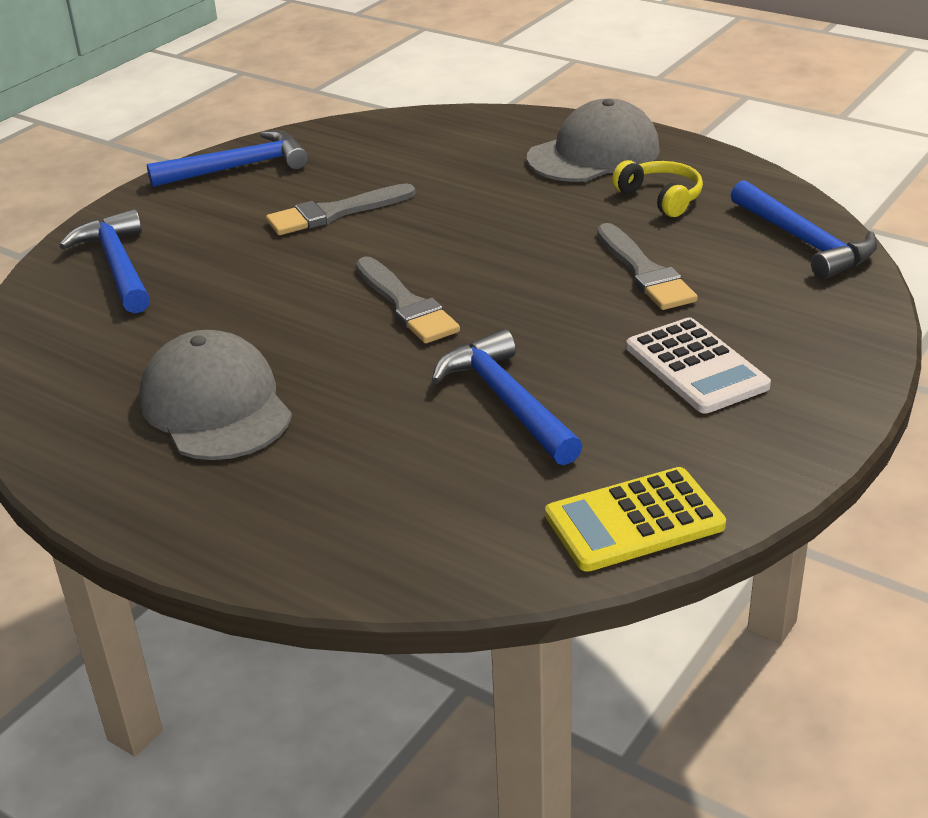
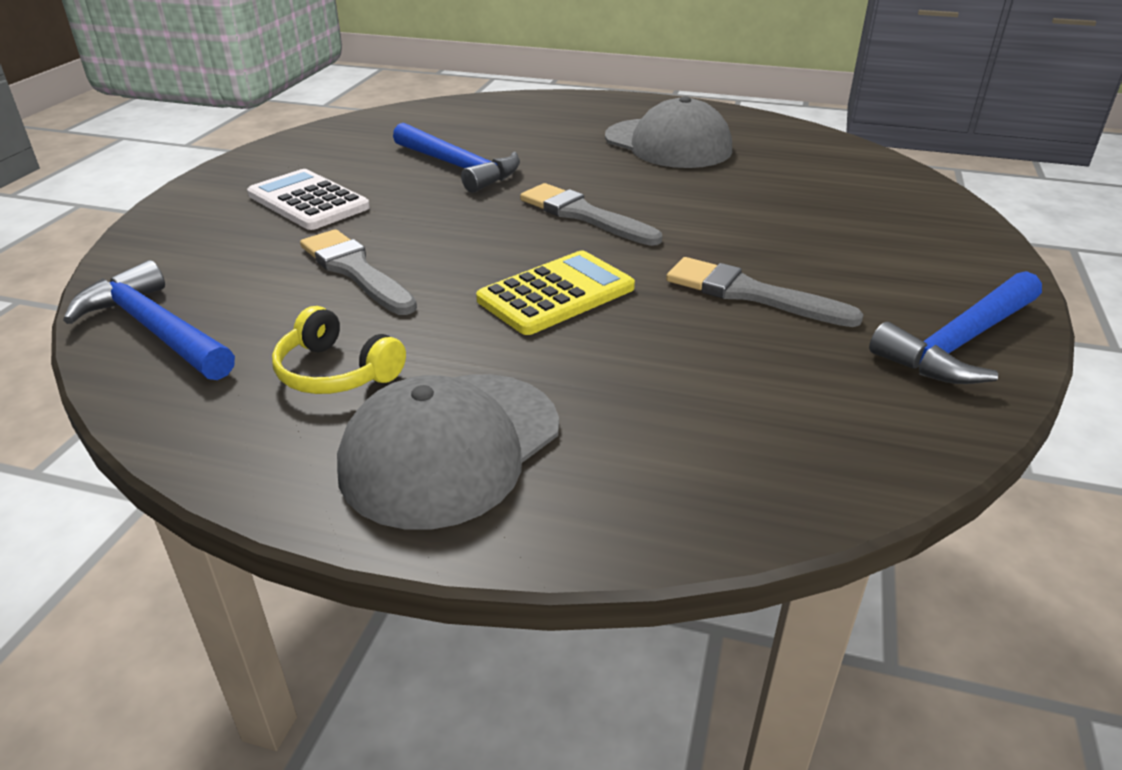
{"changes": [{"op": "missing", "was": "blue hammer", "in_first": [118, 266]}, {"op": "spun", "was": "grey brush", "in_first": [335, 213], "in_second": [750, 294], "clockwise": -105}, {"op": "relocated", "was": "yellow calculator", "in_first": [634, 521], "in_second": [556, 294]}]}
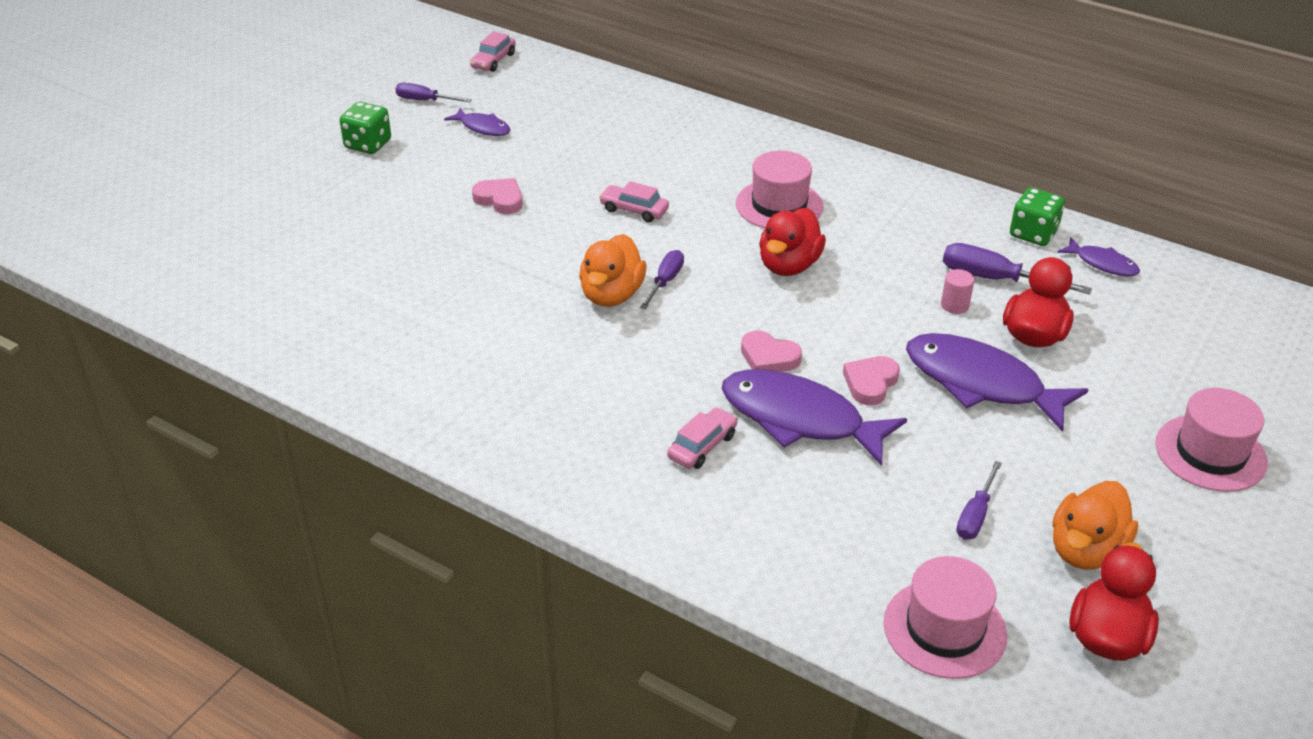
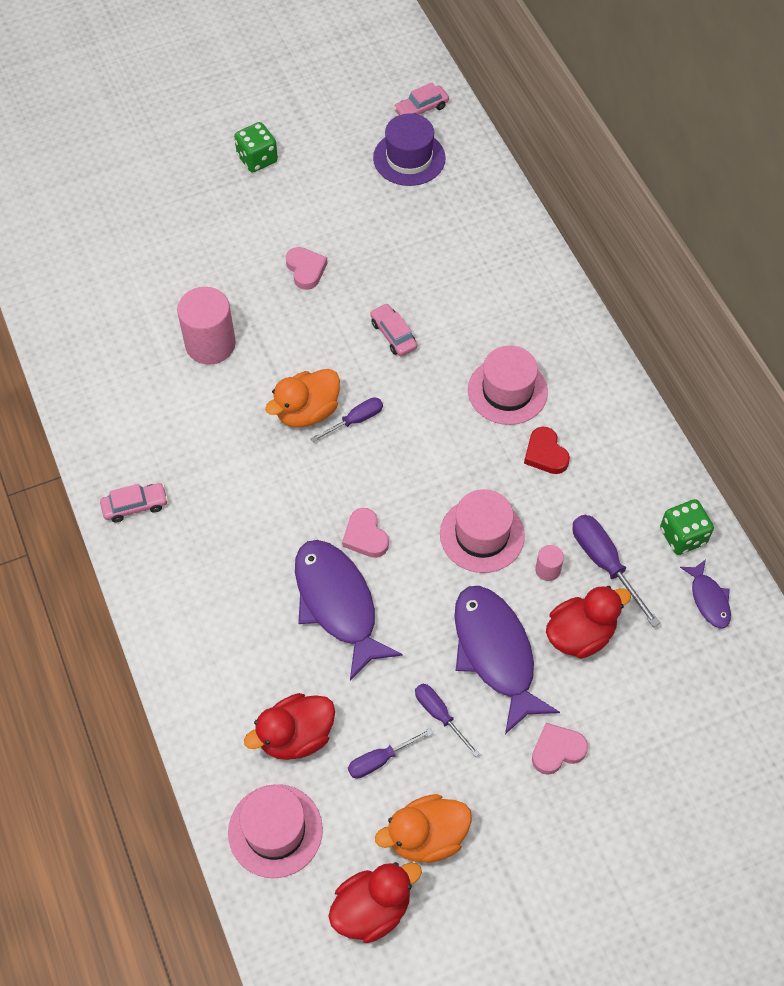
{"changes": [{"op": "relocated", "was": "purple screwdriver", "in_first": [425, 100], "in_second": [439, 715]}, {"op": "missing", "was": "purple fish", "in_first": [482, 128]}, {"op": "relocated", "was": "pink car", "in_first": [702, 446], "in_second": [135, 506]}, {"op": "relocated", "was": "red duck", "in_first": [789, 265], "in_second": [296, 736]}, {"op": "relocated", "was": "pink heart", "in_first": [870, 383], "in_second": [557, 750]}, {"op": "relocated", "was": "pink hat", "in_first": [1210, 453], "in_second": [482, 535]}, {"op": "appeared", "now": "pink cylinder", "in_second": [210, 344]}, {"op": "appeared", "now": "purple hat", "in_second": [409, 158]}, {"op": "appeared", "now": "red heart", "in_second": [545, 454]}]}
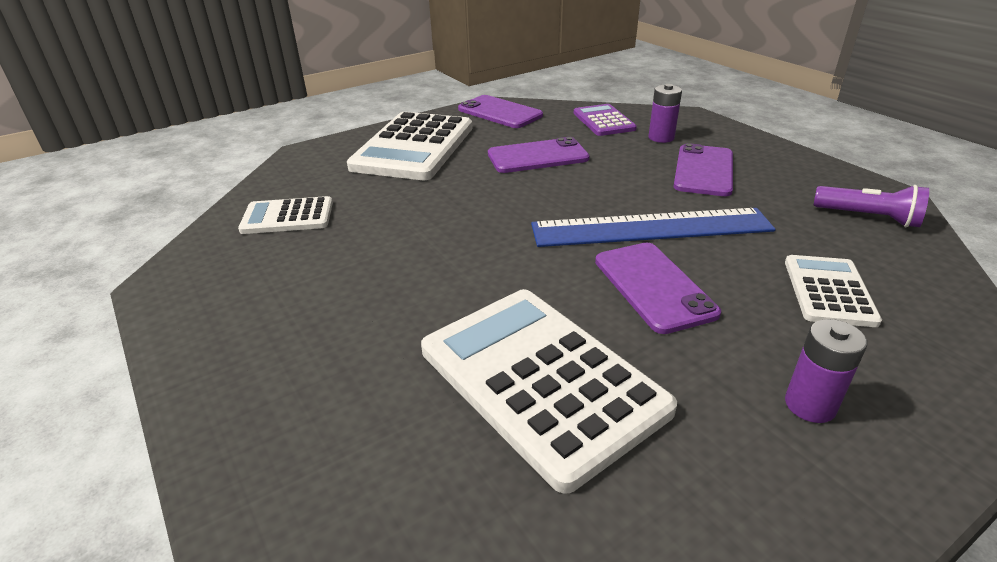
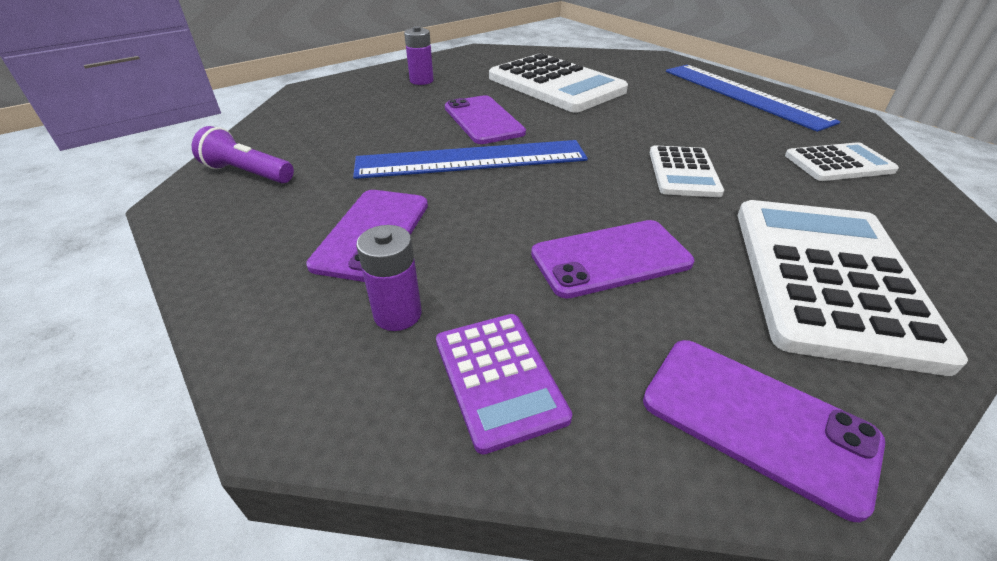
{"changes": [{"op": "relocated", "was": "white calculator", "in_first": [828, 291], "in_second": [683, 172]}, {"op": "appeared", "now": "blue ruler", "in_second": [743, 95]}]}
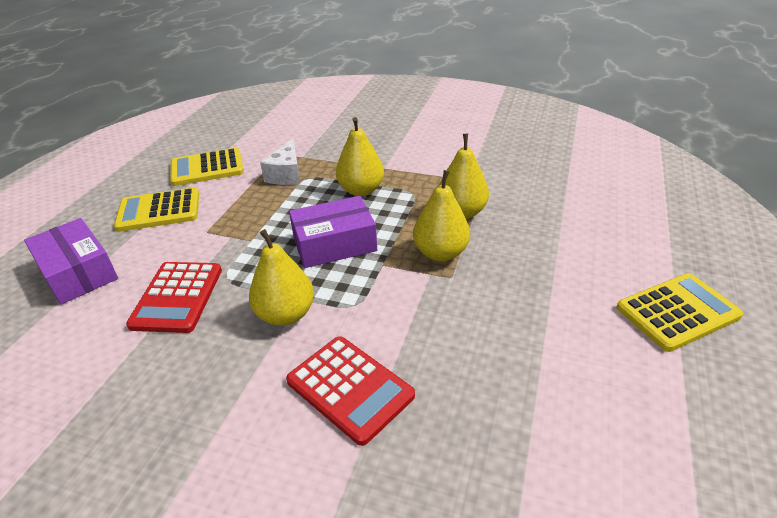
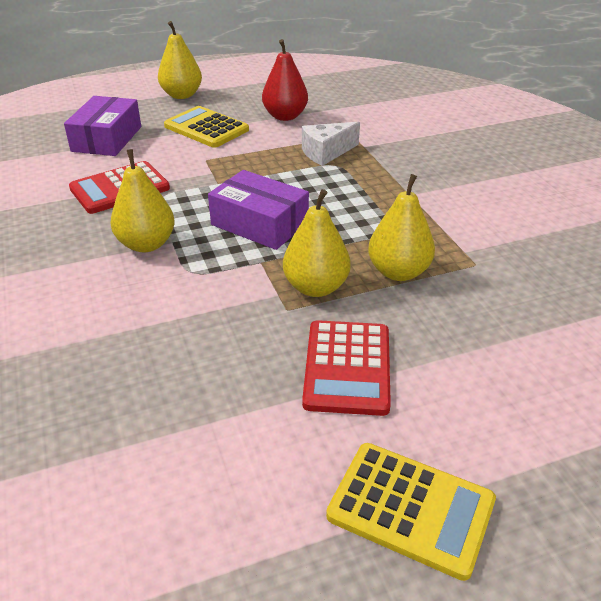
{"changes": [{"op": "exchanged", "was": "yellow calculator", "now": "red pear", "in_first": [207, 168], "in_second": [285, 116]}, {"op": "relocated", "was": "red calculator", "in_first": [349, 388], "in_second": [347, 367]}, {"op": "relocated", "was": "yellow pear", "in_first": [361, 190], "in_second": [182, 95]}]}
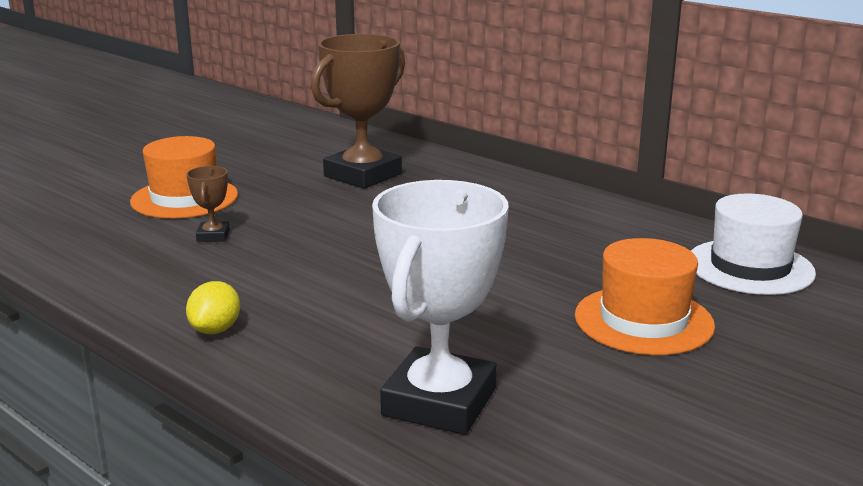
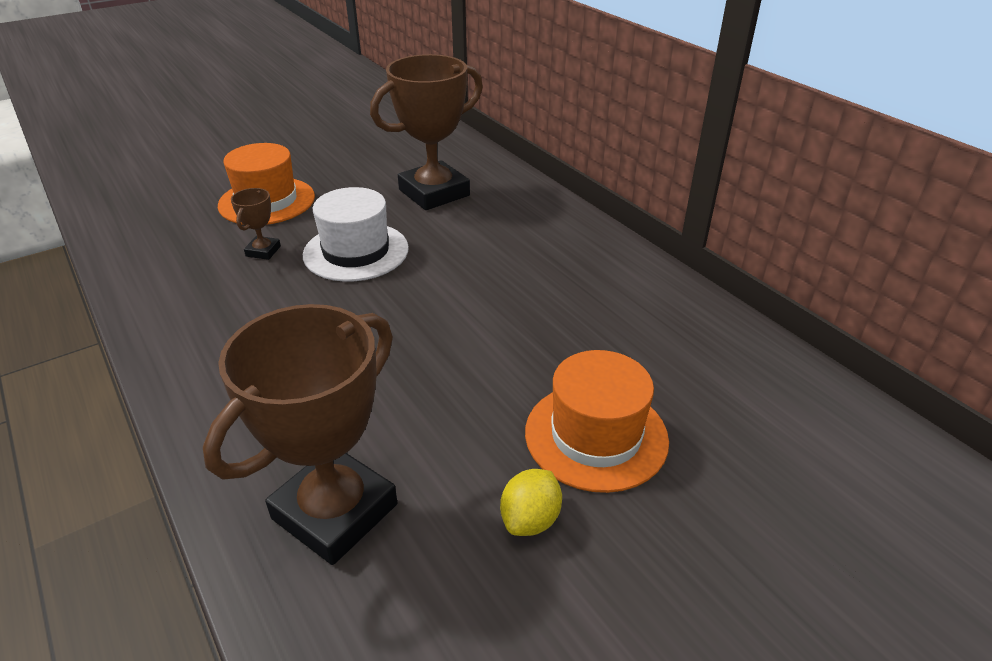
{"changes": [{"op": "relocated", "was": "yellow lemon", "in_first": [215, 330], "in_second": [530, 519]}, {"op": "colour", "was": "white trophy", "now": "brown trophy", "in_first": [439, 402], "in_second": [335, 511]}, {"op": "relocated", "was": "white hat", "in_first": [750, 267], "in_second": [356, 251]}]}
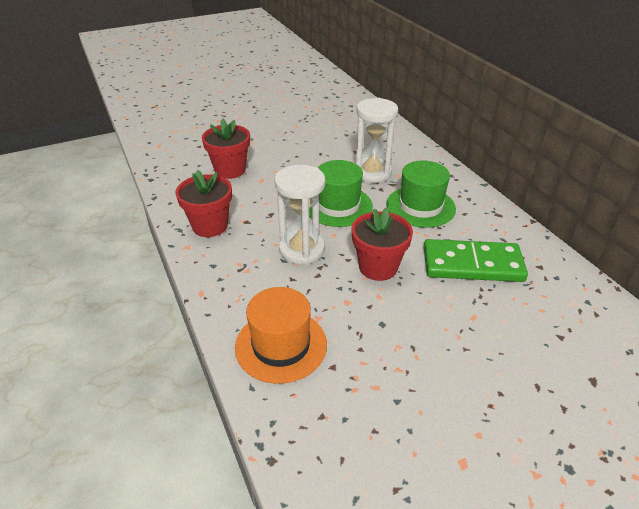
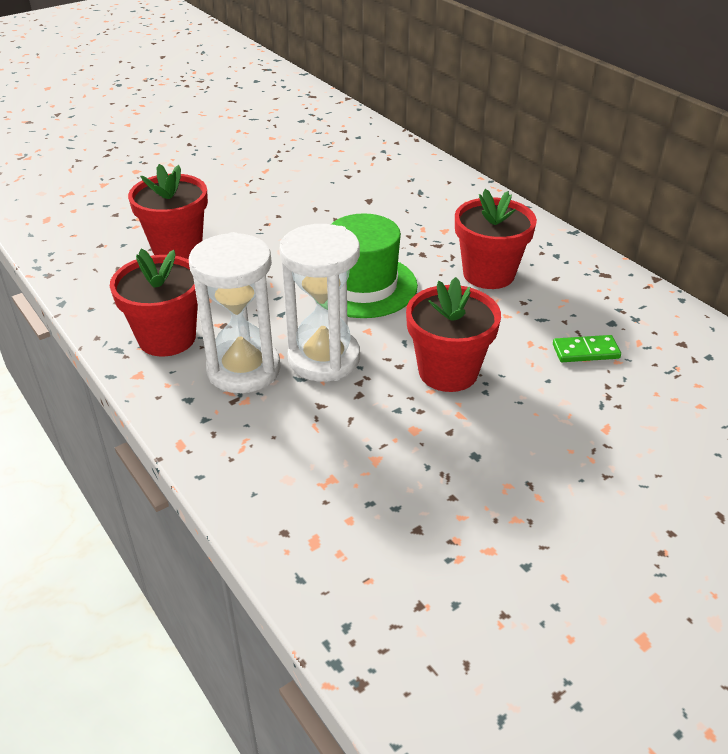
{"changes": [{"op": "missing", "was": "orange hat", "in_first": [281, 345]}, {"op": "relocated", "was": "white hourglass", "in_first": [372, 173], "in_second": [244, 370]}, {"op": "exchanged", "was": "green hat", "now": "red flower pot", "in_first": [420, 206], "in_second": [488, 274]}, {"op": "size", "was": "green domino", "in_first": [472, 264], "in_second": [585, 351], "ratio": 0.43}]}
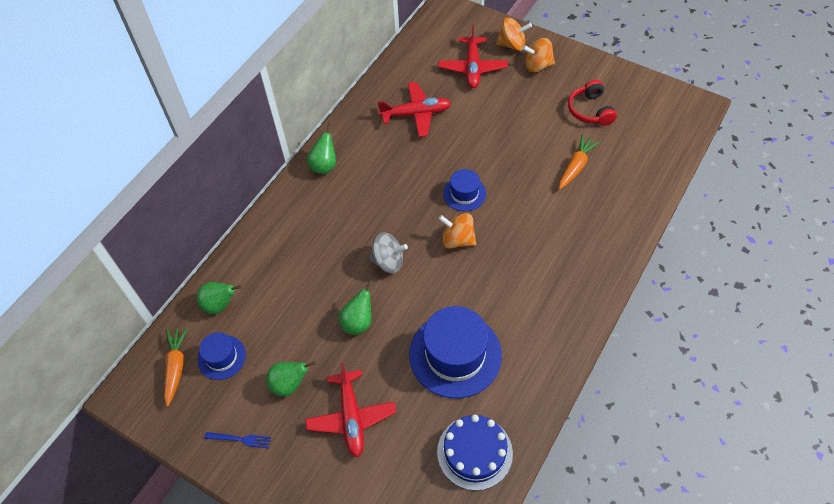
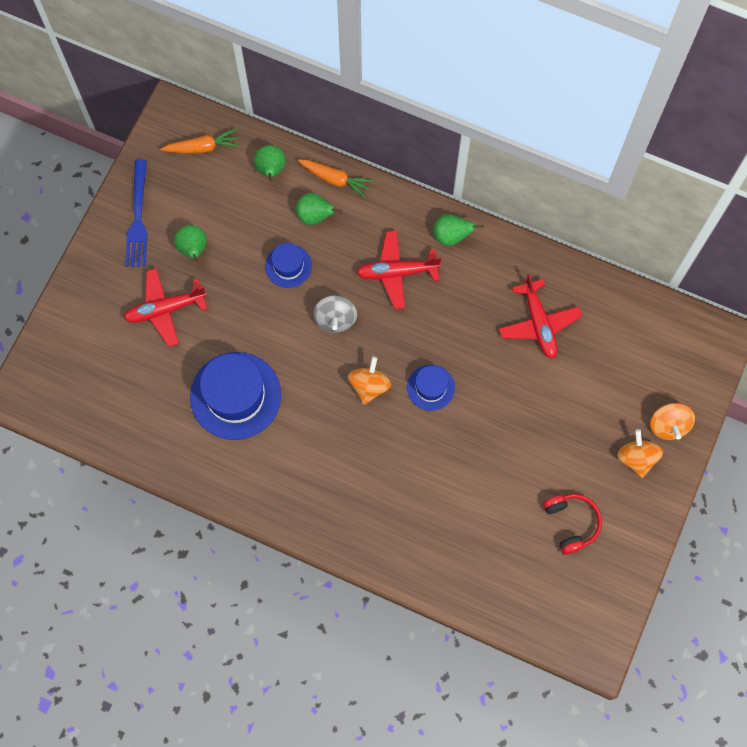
{"changes": [{"op": "relocated", "was": "blue hat", "in_first": [221, 357], "in_second": [288, 266]}, {"op": "size", "was": "blue fork", "in_first": [241, 439], "in_second": [138, 219], "ratio": 1.92}, {"op": "relocated", "was": "green pear", "in_first": [358, 322], "in_second": [315, 216]}, {"op": "missing", "was": "blue cake", "in_first": [474, 452]}, {"op": "relocated", "was": "red plane", "in_first": [472, 68], "in_second": [397, 272]}, {"op": "relocated", "was": "orange carrot", "in_first": [576, 166], "in_second": [335, 179]}, {"op": "spun", "was": "red headphones", "in_first": [590, 110], "in_second": [571, 523], "clockwise": 90}]}
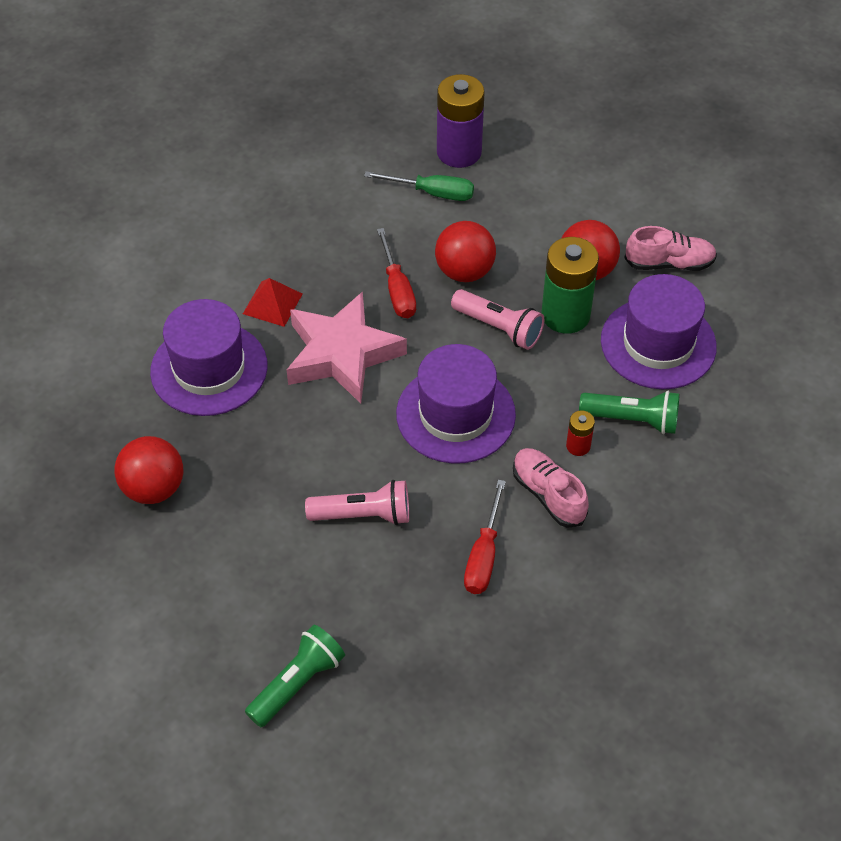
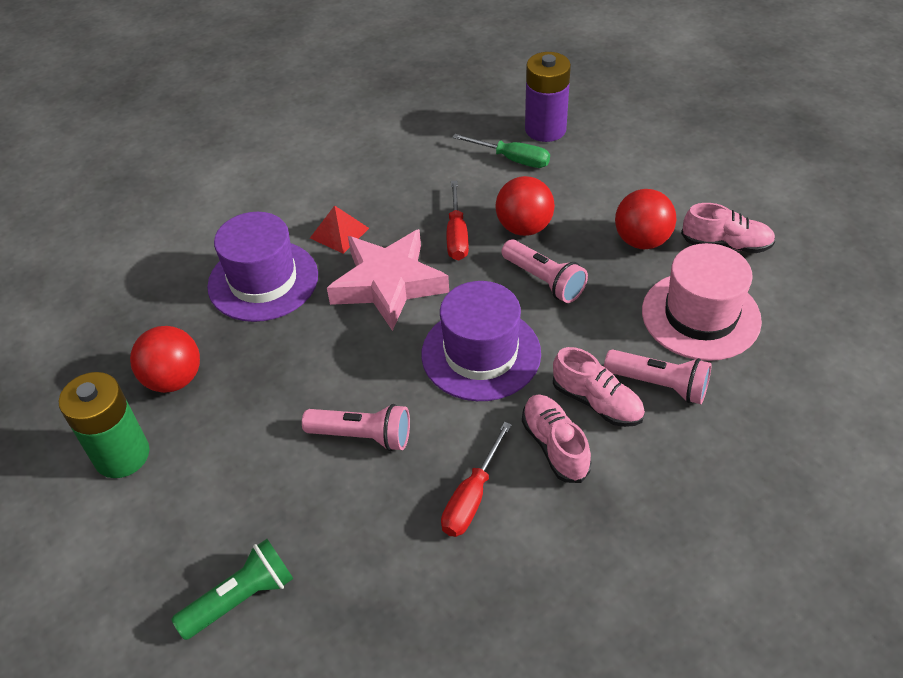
{"changes": [{"op": "relocated", "was": "green battery", "in_first": [565, 315], "in_second": [122, 455]}, {"op": "exchanged", "was": "red battery", "now": "pink shoe", "in_first": [578, 446], "in_second": [597, 402]}, {"op": "colour", "was": "green flashlight", "now": "pink flashlight", "in_first": [632, 420], "in_second": [659, 385]}, {"op": "colour", "was": "purple hat", "now": "pink hat", "in_first": [658, 343], "in_second": [700, 315]}]}
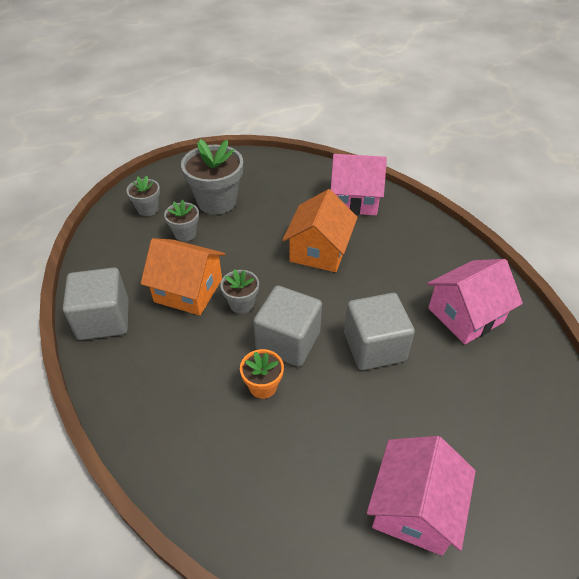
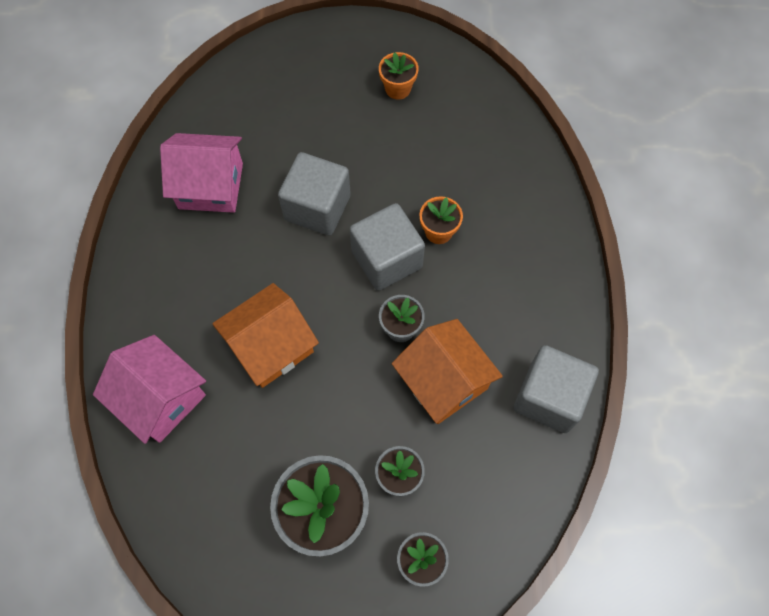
{"changes": [{"op": "exchanged", "was": "pink house", "now": "orange flower pot", "in_first": [414, 508], "in_second": [398, 89]}]}
